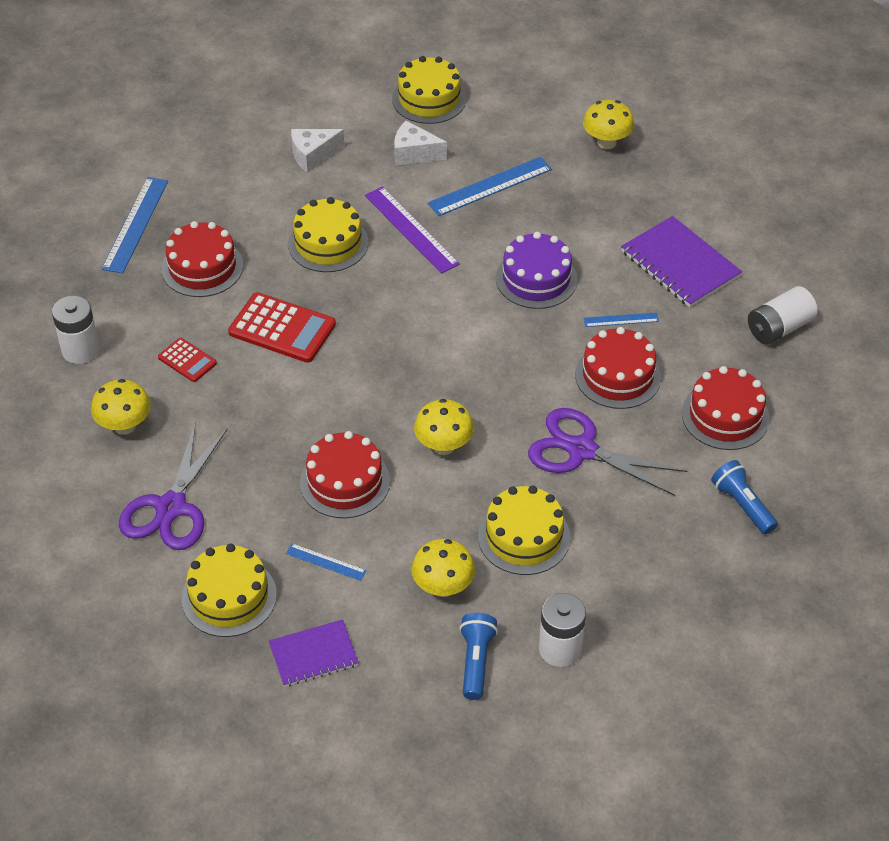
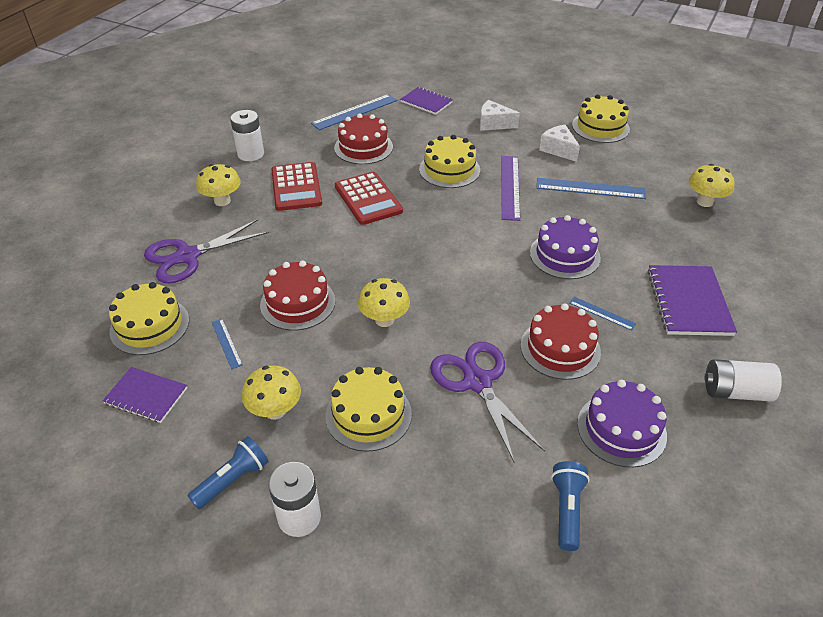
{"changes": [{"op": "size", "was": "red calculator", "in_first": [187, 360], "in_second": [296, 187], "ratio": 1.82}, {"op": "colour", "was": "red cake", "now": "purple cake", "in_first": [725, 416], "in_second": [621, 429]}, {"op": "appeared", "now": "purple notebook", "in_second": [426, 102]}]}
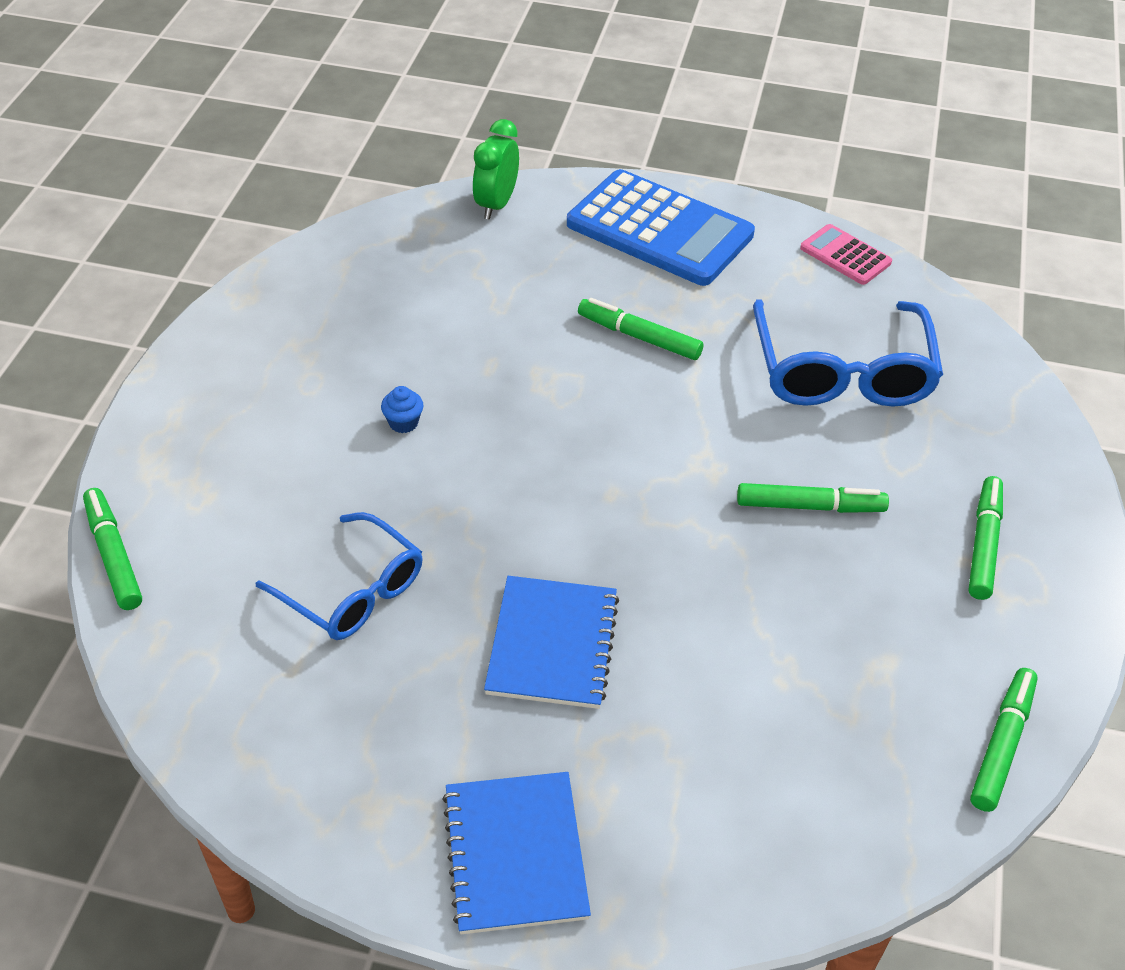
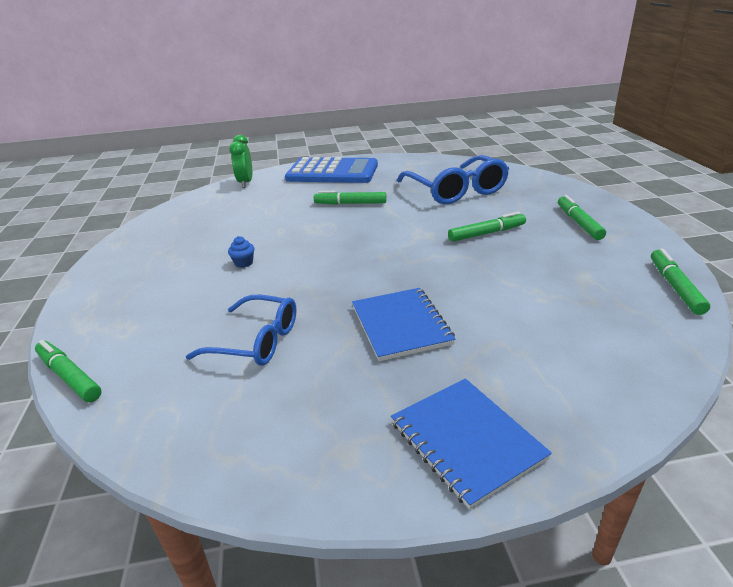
{"changes": [{"op": "missing", "was": "pink calculator", "in_first": [845, 255]}]}
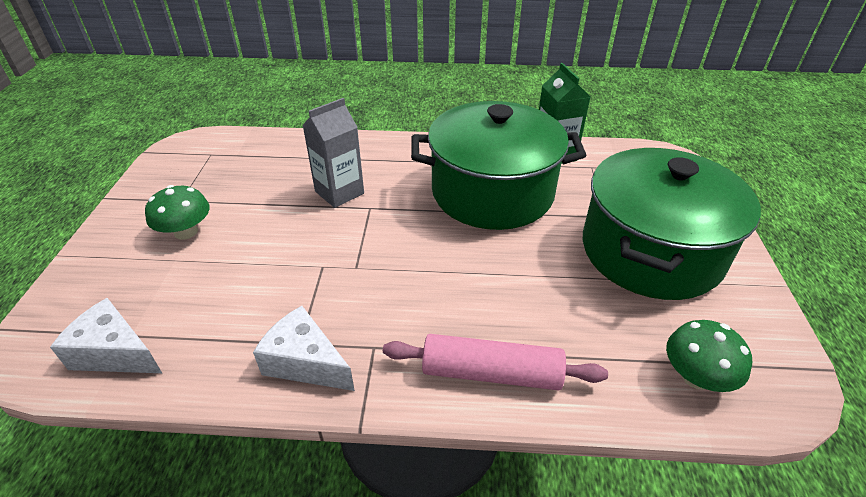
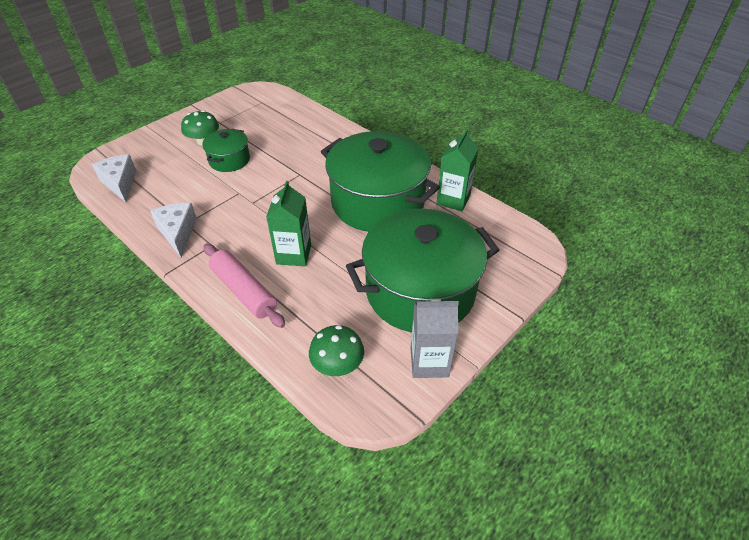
{"changes": [{"op": "relocated", "was": "grey carton", "in_first": [339, 192], "in_second": [429, 362]}, {"op": "appeared", "now": "green pot", "in_second": [229, 160]}, {"op": "appeared", "now": "green carton", "in_second": [294, 254]}]}
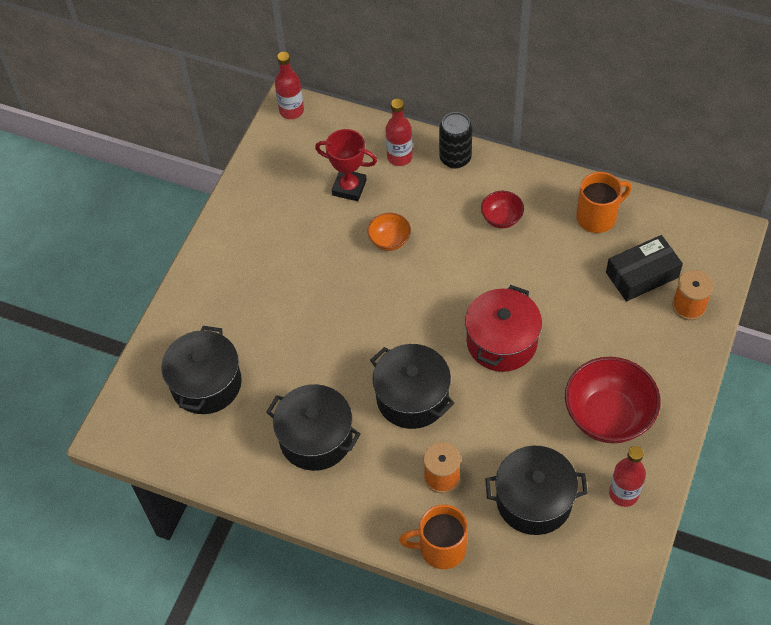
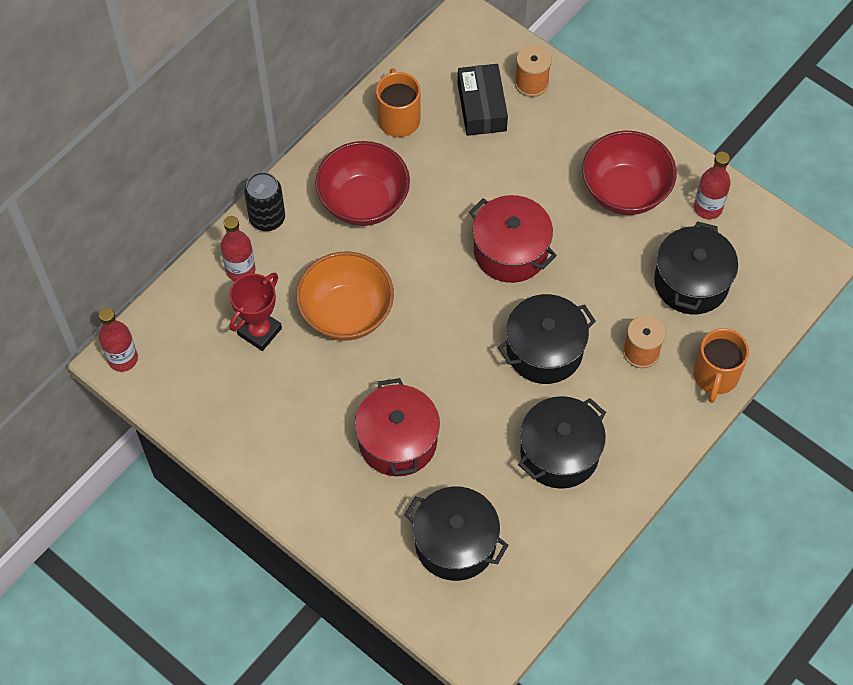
{"changes": [{"op": "size", "was": "orange bowl", "in_first": [389, 240], "in_second": [346, 313], "ratio": 1.98}, {"op": "size", "was": "red bowl", "in_first": [501, 218], "in_second": [363, 202], "ratio": 1.98}, {"op": "appeared", "now": "red pot", "in_second": [397, 441]}]}
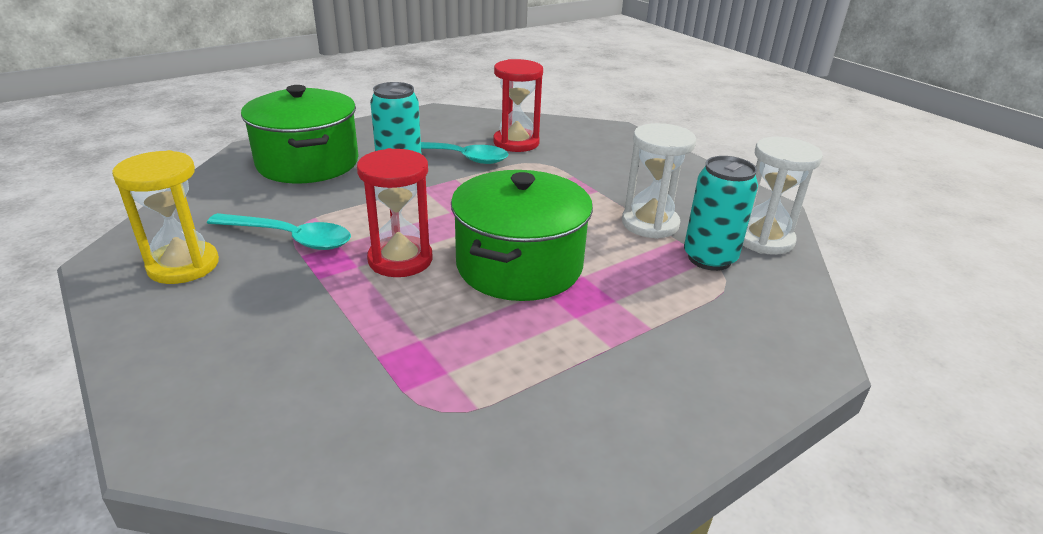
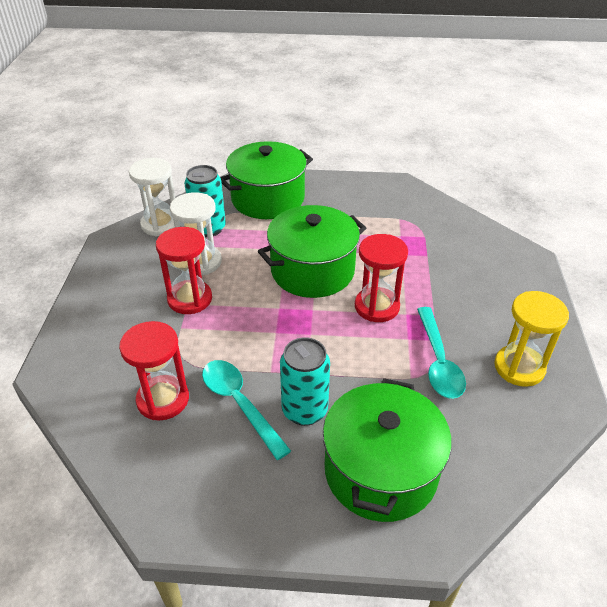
{"changes": [{"op": "spun", "was": "turquoise spoon", "in_first": [290, 238], "in_second": [438, 361], "clockwise": -150}, {"op": "appeared", "now": "red hourglass", "in_second": [190, 299]}, {"op": "appeared", "now": "green pot", "in_second": [268, 199]}]}
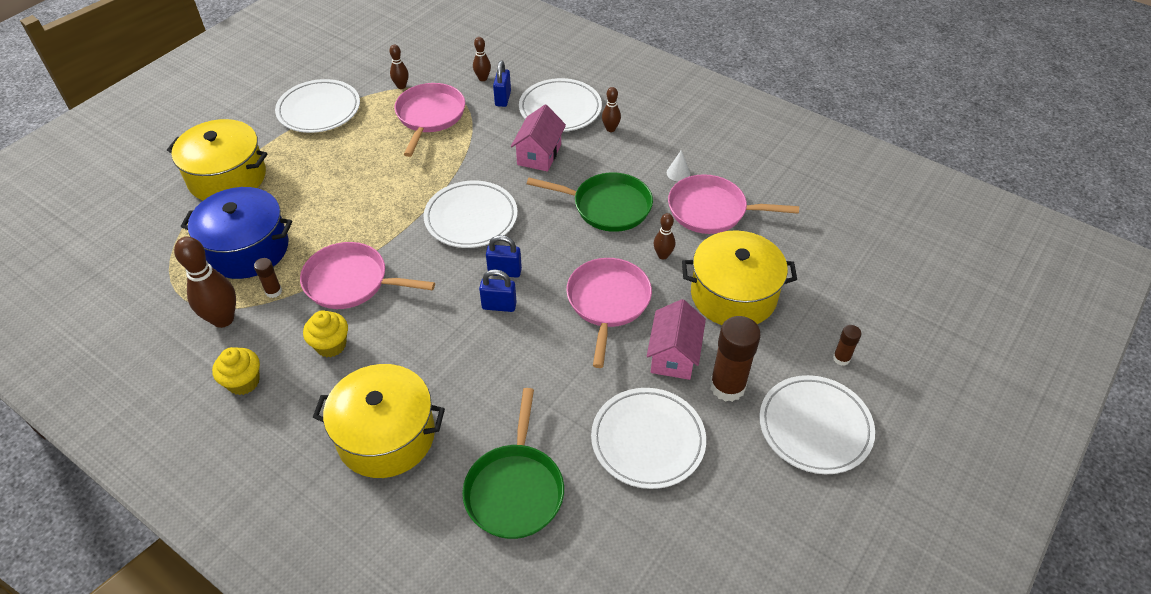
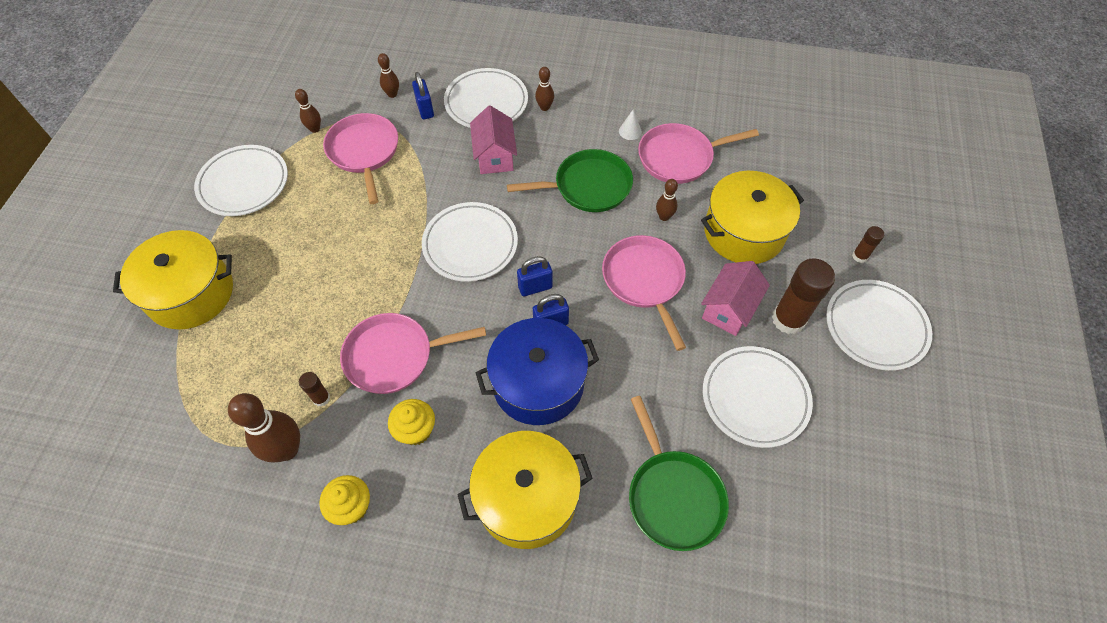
{"changes": [{"op": "relocated", "was": "blue pot", "in_first": [247, 249], "in_second": [538, 383]}, {"op": "spun", "was": "pink house", "in_first": [673, 355], "in_second": [729, 309], "clockwise": 45}]}
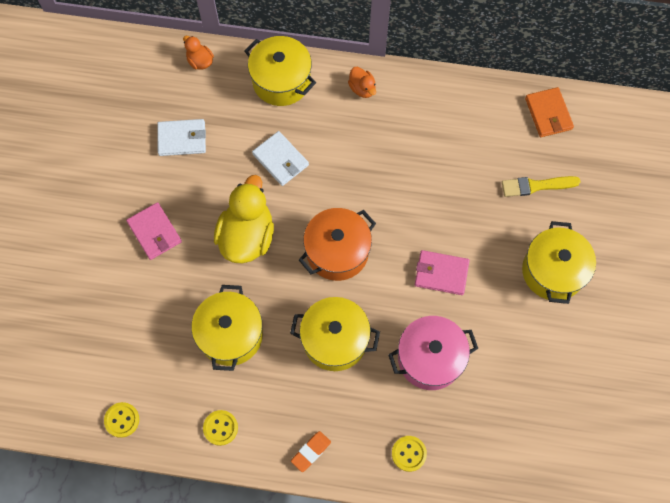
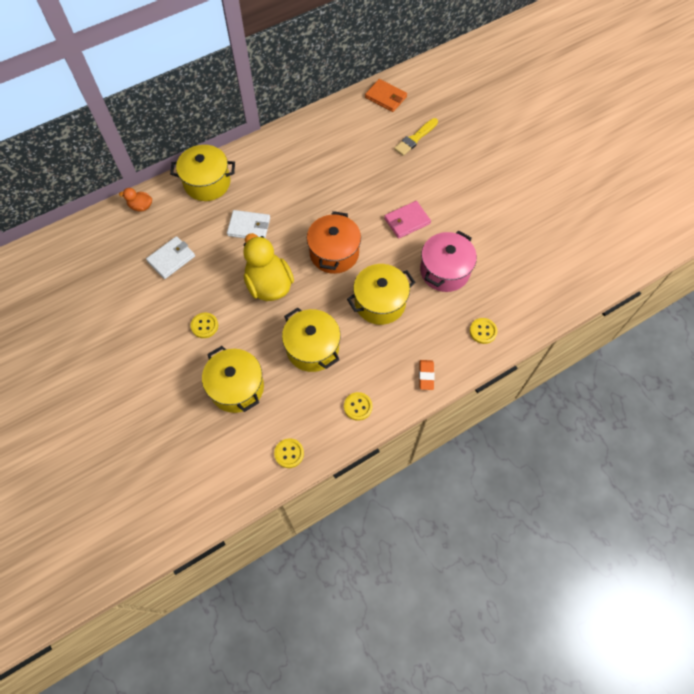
{"changes": [{"op": "exchanged", "was": "pink wallet", "now": "yellow button", "in_first": [154, 232], "in_second": [204, 326]}, {"op": "missing", "was": "orange duck", "in_first": [362, 88]}, {"op": "relocated", "was": "yellow pot", "in_first": [553, 271], "in_second": [237, 387]}]}
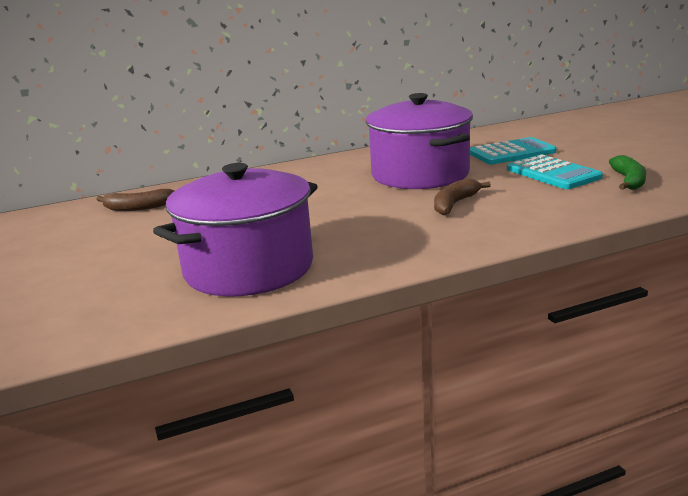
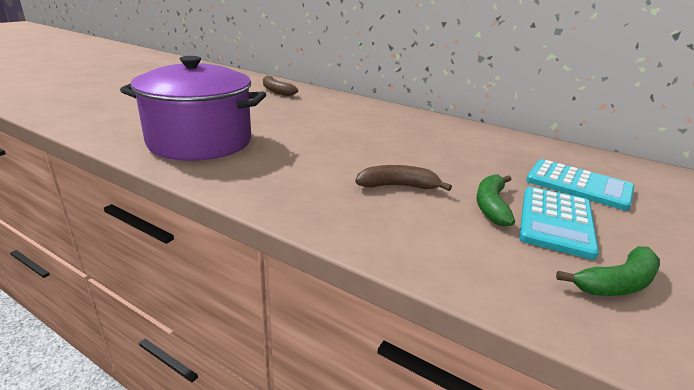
{"changes": [{"op": "missing", "was": "purple pot", "in_first": [420, 174]}, {"op": "appeared", "now": "green banana", "in_second": [491, 206]}]}
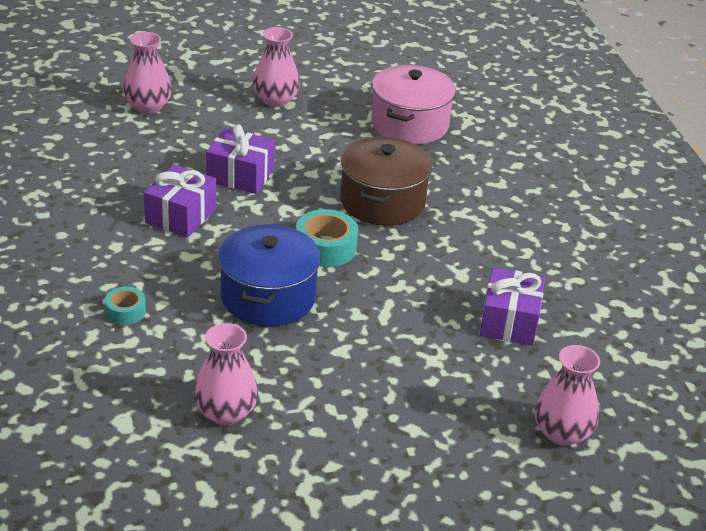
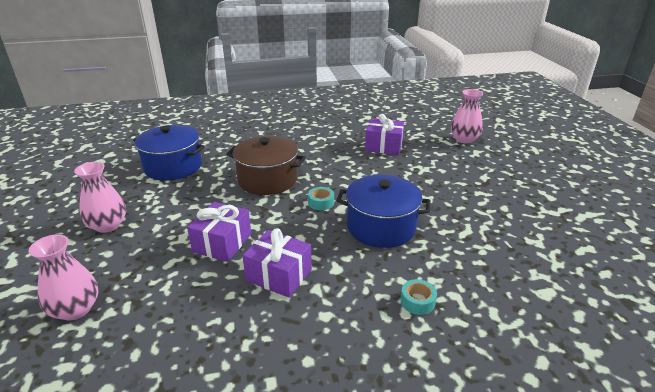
{"changes": [{"op": "missing", "was": "pink vase", "in_first": [225, 412]}, {"op": "size", "was": "turquoise tape", "in_first": [325, 247], "in_second": [321, 202], "ratio": 0.6}, {"op": "colour", "was": "pink pot", "now": "blue pot", "in_first": [409, 124], "in_second": [173, 167]}]}
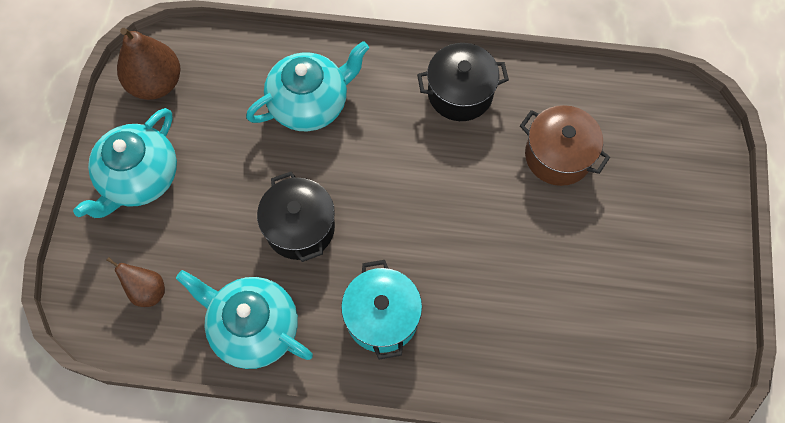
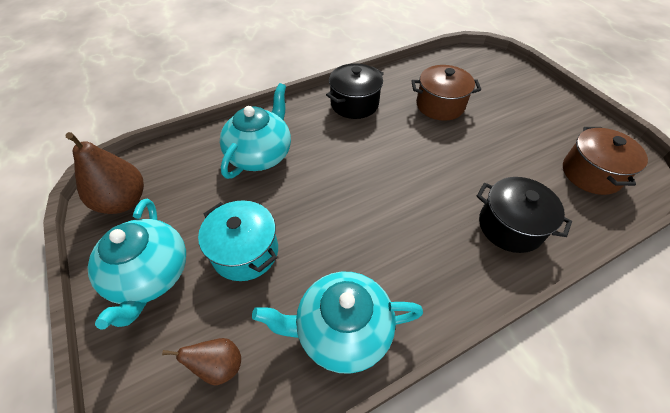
{"changes": [{"op": "relocated", "was": "black pot", "in_first": [300, 227], "in_second": [510, 226]}, {"op": "relocated", "was": "turquoise pot", "in_first": [382, 317], "in_second": [245, 252]}, {"op": "appeared", "now": "brown pot", "in_second": [591, 173]}]}
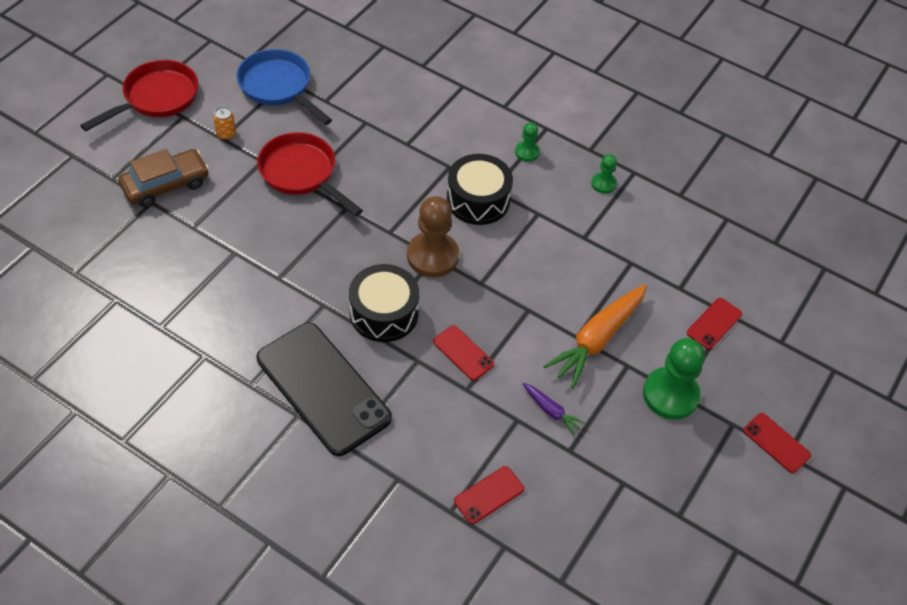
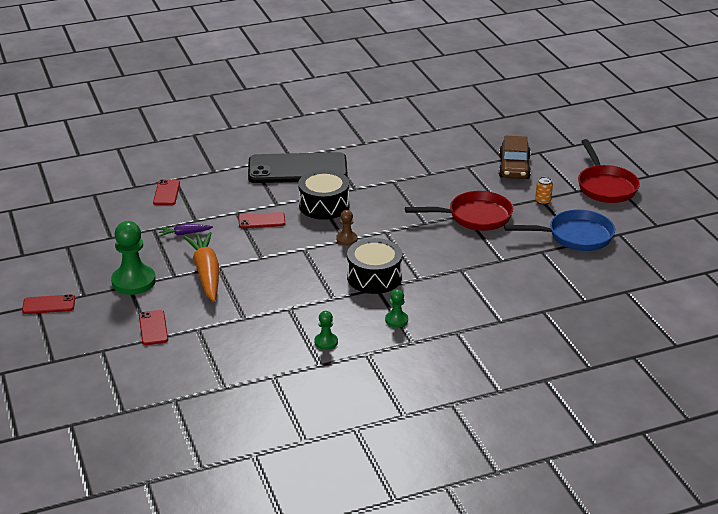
{"changes": [{"op": "size", "was": "brown pawn", "in_first": [432, 256], "in_second": [346, 239], "ratio": 0.51}]}
